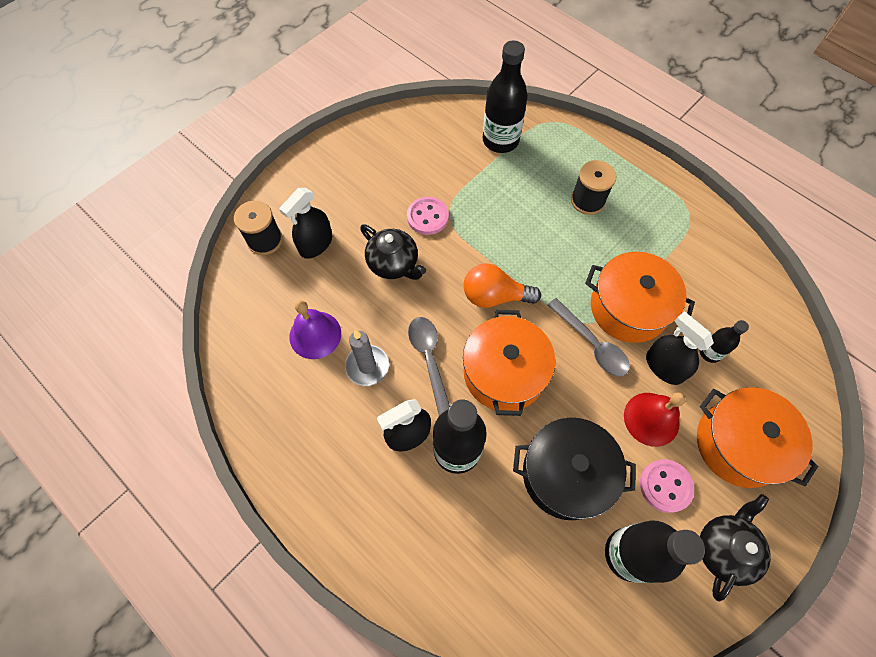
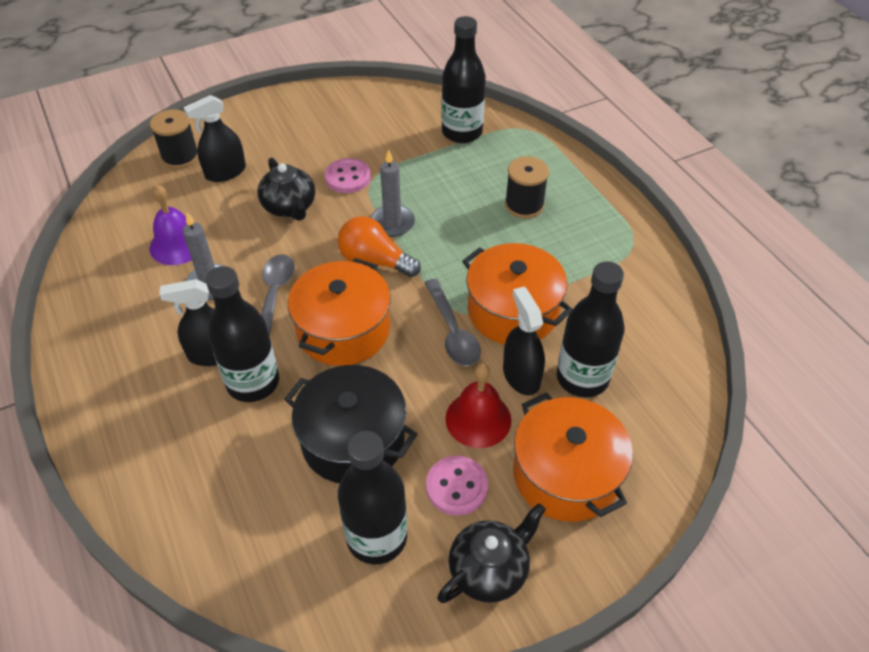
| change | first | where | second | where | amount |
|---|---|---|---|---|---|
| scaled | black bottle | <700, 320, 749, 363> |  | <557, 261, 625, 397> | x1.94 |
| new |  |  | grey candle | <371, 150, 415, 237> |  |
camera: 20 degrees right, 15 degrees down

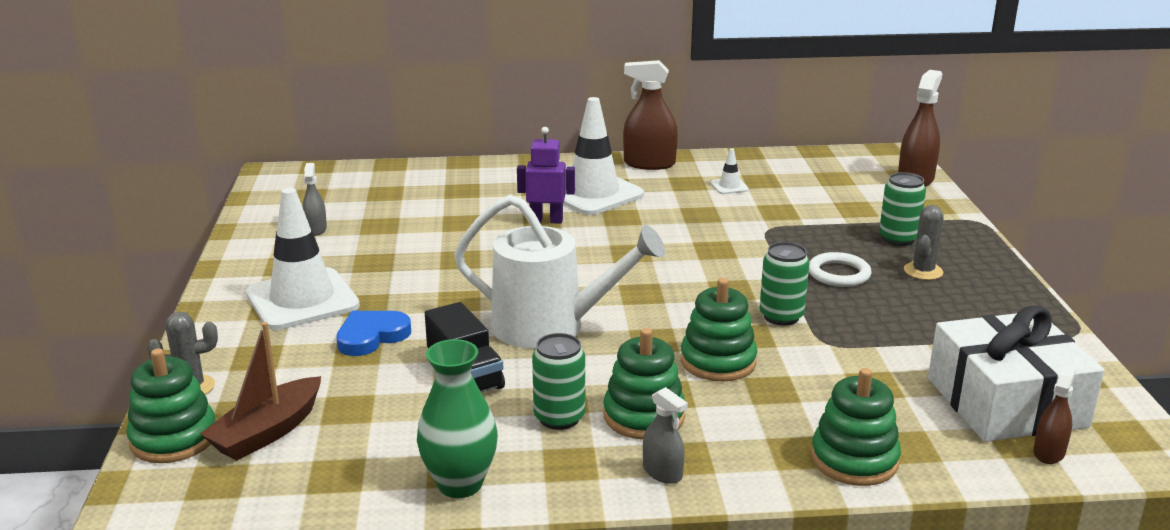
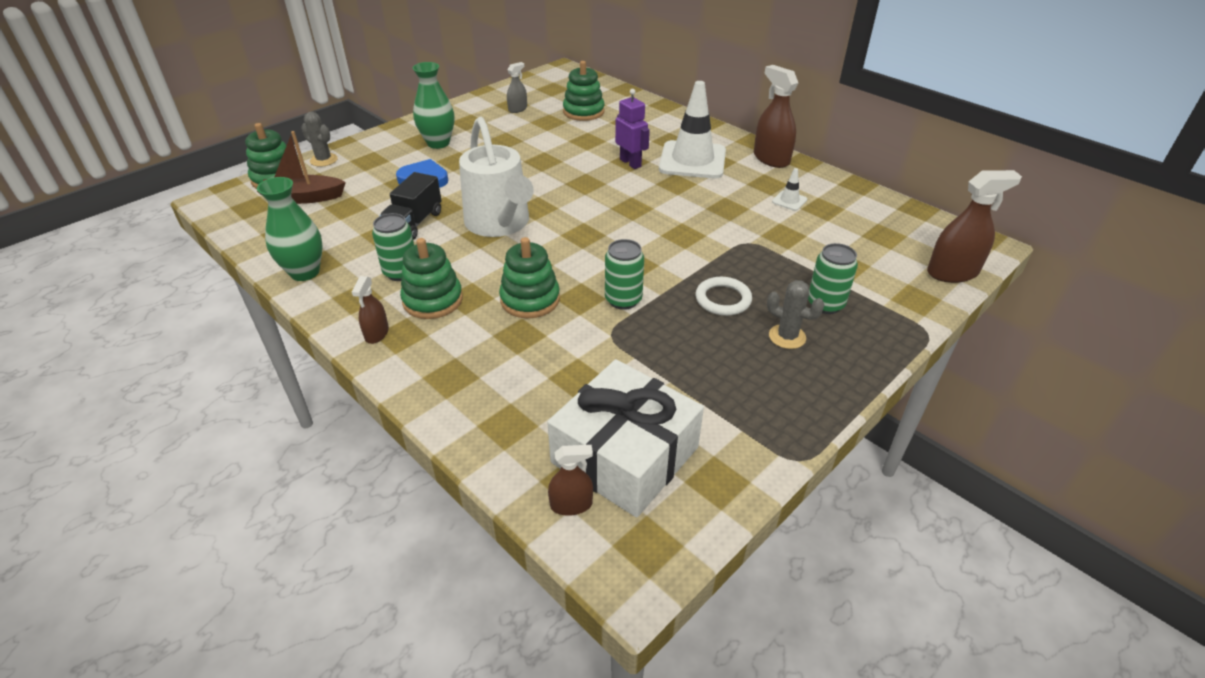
| change | first | where | second | where | amount |
|---|---|---|---|---|---|
| swapped | white traffic cone | <246, 188, 360, 330> | green vase | <413, 62, 454, 149> |  |
| rotated | grey cactus | <904, 205, 944, 280> |  | <767, 280, 824, 349> | 45 degrees clockwise |
| shifted | green stacking toy | <811, 368, 901, 486> |  | <563, 61, 605, 121> |  |
| repainted | grey spray bottle | <643, 387, 688, 484> | brown spray bottle | <352, 276, 389, 344> |  |
camera: 50 degrees right, 15 degrees up

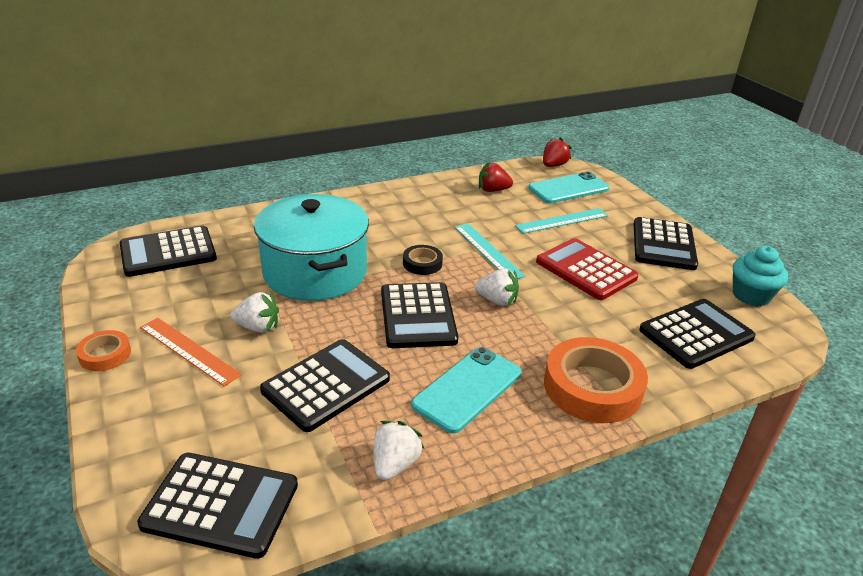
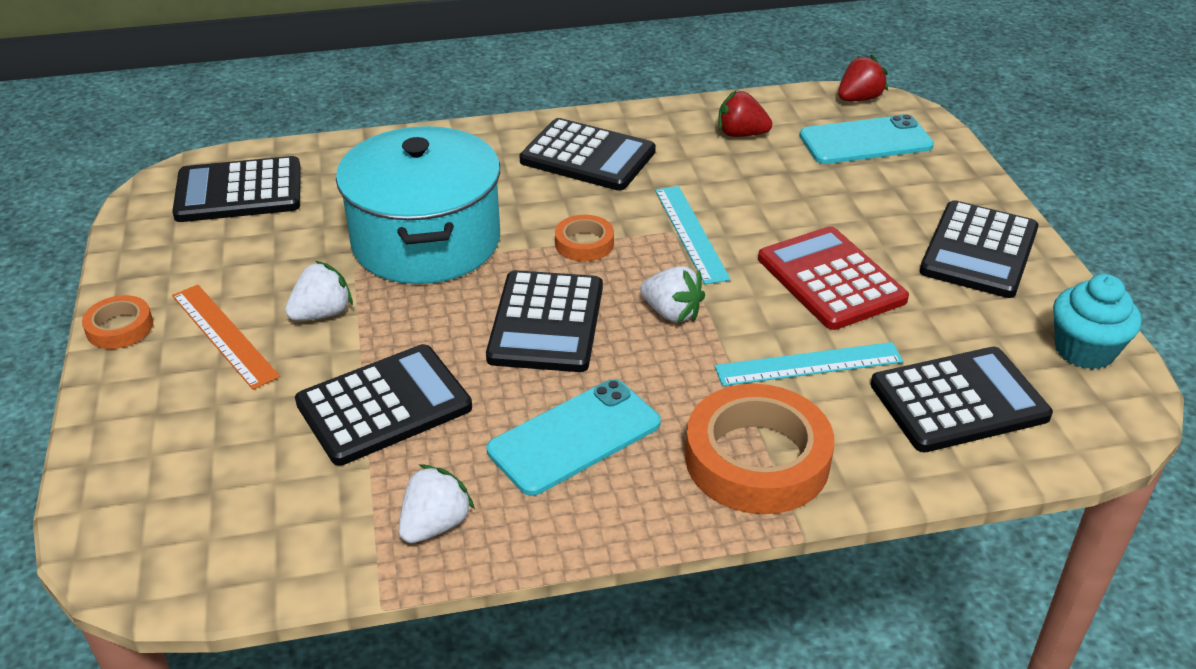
| change | first | where | second | where | amount |
|---|---|---|---|---|---|
| shifted | turquoise ruler | <515, 208, 608, 234> |  | <715, 342, 903, 386> |  |
| repainted | black tape | <403, 245, 443, 275> | orange tape | <555, 215, 614, 262> |  |
| rotated | white strawberry | <231, 292, 279, 333> |  | <285, 261, 353, 321> | 60 degrees counterclockwise |
| shifted | black calculator | <137, 453, 298, 559> |  | <519, 118, 656, 191> |  |
camera: 15 degrees right, 5 degrees up

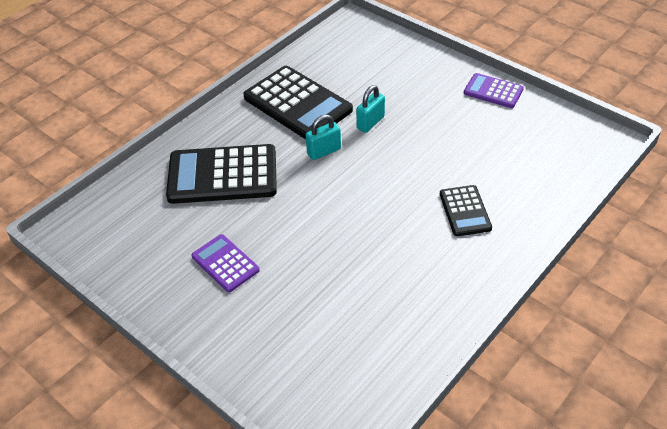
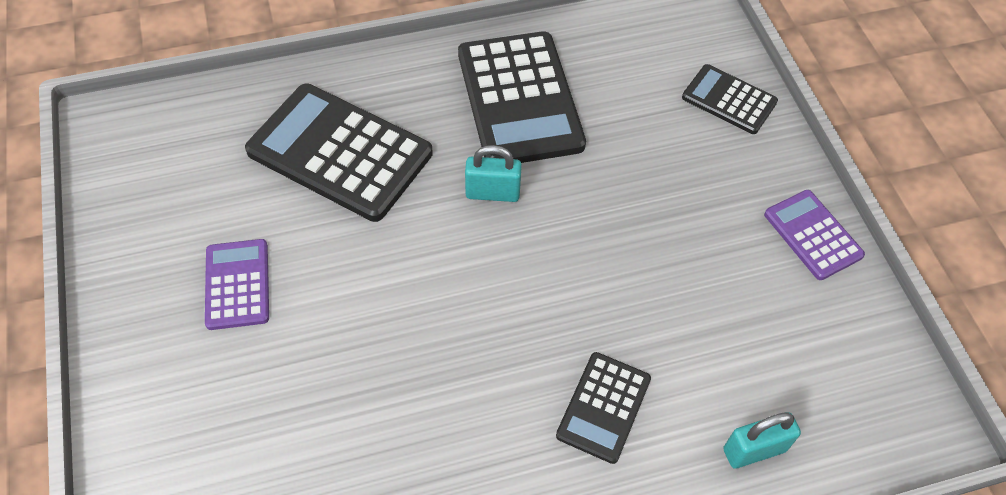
| change | first | where | second | where | amount |
|---|---|---|---|---|---|
| shifted | turquoise padlock | <356, 85, 385, 133> |  | <723, 412, 801, 469> |  |
| new |  |  | black calculator | <682, 64, 778, 134> |  |
camera: 30 degrees right, 10 degrees up

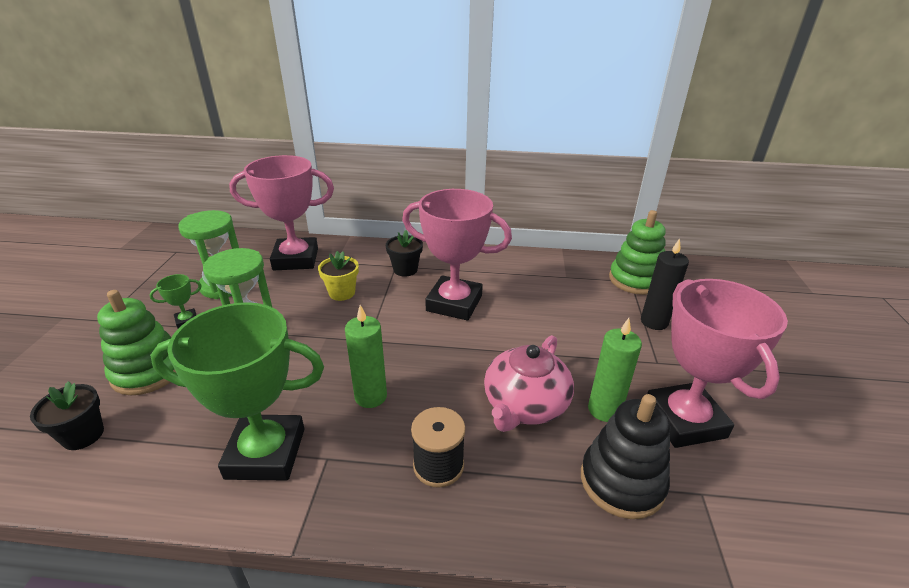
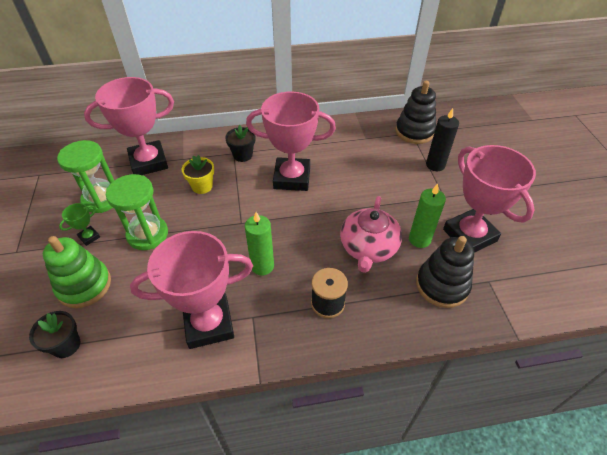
| change | first | where | second | where | amount |
|---|---|---|---|---|---|
| repainted | green stacking toy | <609, 210, 666, 295> | black stacking toy | <396, 81, 436, 144> |  |
| repainted | green trophy | <150, 302, 324, 481> | pink trophy | <130, 231, 253, 349> |  |
camera: 15 degrees left, 15 degrees up

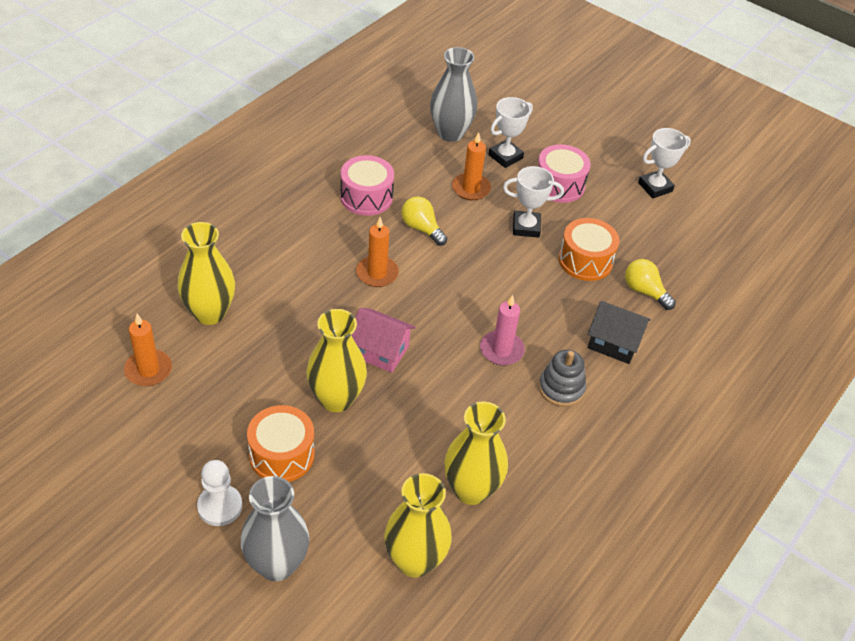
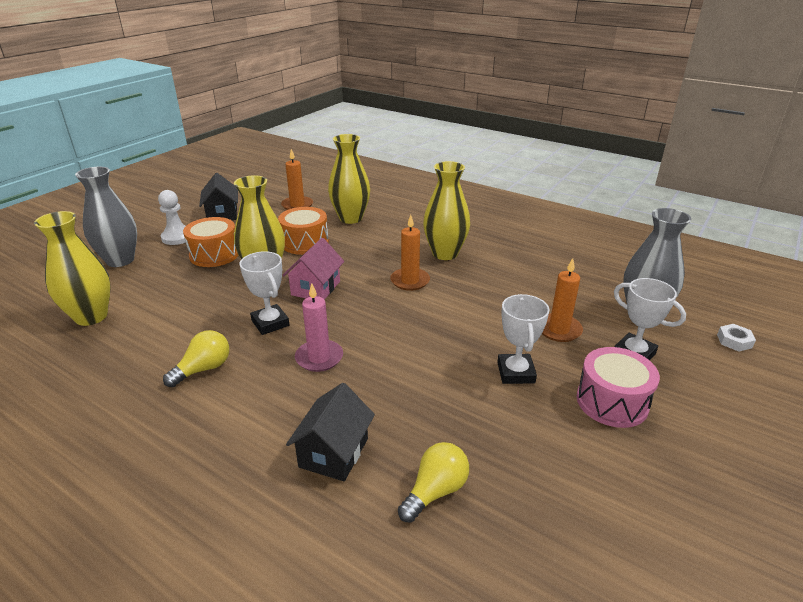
| change | first | where | second | where | amount |
|---|---|---|---|---|---|
| shifted | white trophy | <638, 128, 691, 198> |  | <240, 251, 290, 335> |  |
| gone | pink drum | <340, 155, 394, 216> |  |  |  |
| shifted | yellow light bulb | <401, 196, 447, 246> |  | <163, 330, 229, 387> |  |
| shifted | orange drum | <559, 218, 619, 281> |  | <278, 207, 329, 255> |  |
| gone | grey stacking toy | <539, 350, 586, 407> |  |  |  |
| shifted | yellow vase | <444, 402, 508, 505> |  | <423, 161, 470, 260> |  |
| new |  |  | black house | <199, 173, 238, 220> |  |
| new |  |  | white nut | <717, 324, 756, 352> |  |
camera: 90 degrees right, 15 degrees down

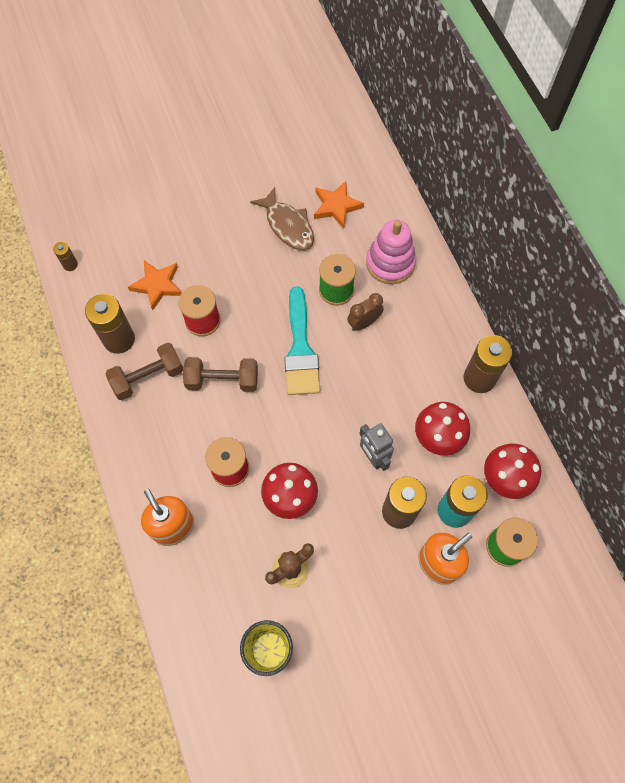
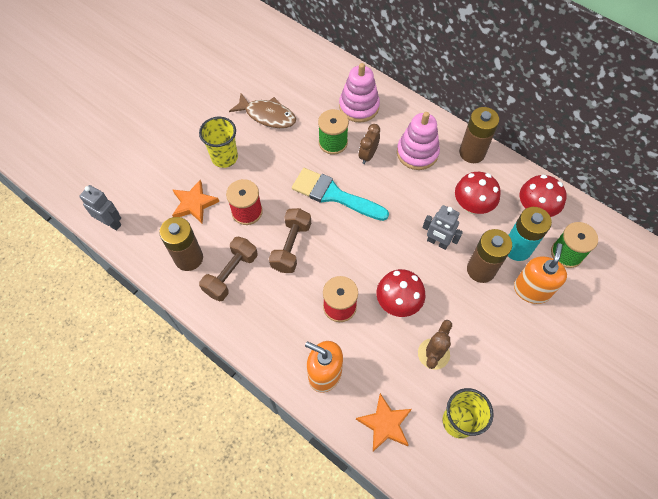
| change | first | where | second | where | amount |
|---|---|---|---|---|---|
| shifted | orange star | <314, 181, 364, 229> |  | <356, 393, 412, 452> |  |
| swapped | brown battery | <53, 242, 78, 271> | grey robot | <79, 185, 121, 231> |  |
| rotated | turquoise brush | <284, 286, 320, 395> |  | <292, 168, 389, 221> | 150 degrees clockwise |
| rotated | brown dumbbell | <183, 357, 258, 392> |  | <269, 208, 311, 273> | 45 degrees counterclockwise |
| new |  |  | pink stacking toy | <397, 112, 440, 170> |  |
| new |  |  | yellow cup | <199, 117, 238, 168> |  |
camera: 30 degrees left, 5 degrees down

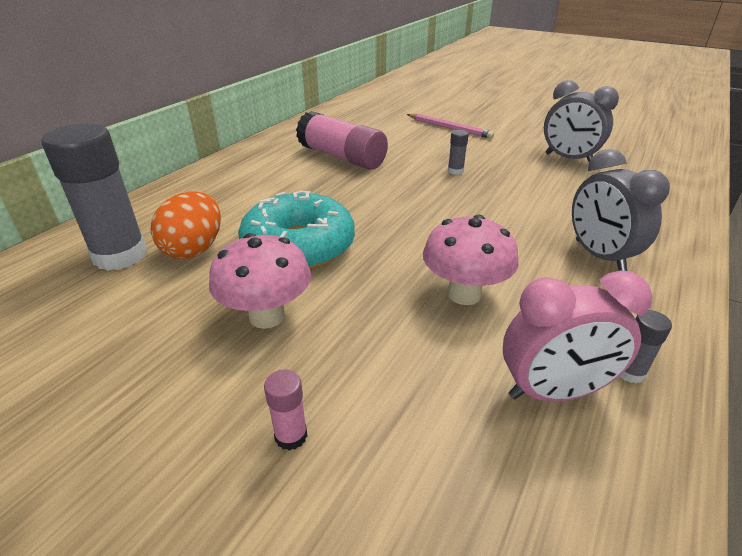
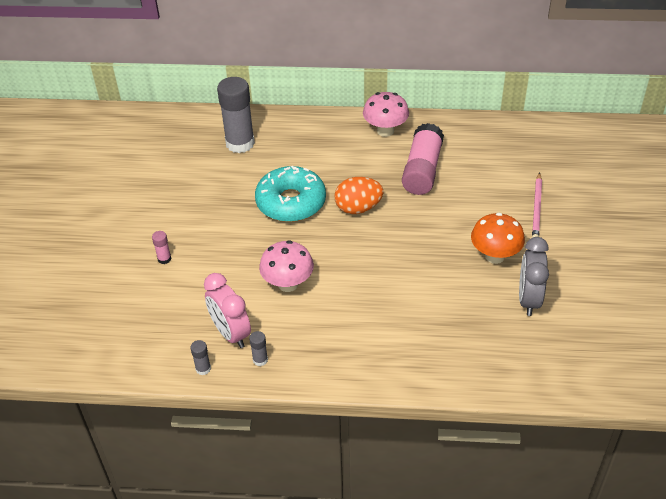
| change | first | where | second | where | amount |
|---|---|---|---|---|---|
| shifted | grey glue stick | <448, 130, 469, 175> |  | <190, 340, 211, 375> |  |
| gone | grey clock | <572, 149, 670, 271> |  |  |  |
| shifted | orange egg | <151, 191, 221, 259> |  | <334, 177, 383, 214> |  |
| shifted | pink mushroom | <209, 233, 311, 329> |  | <363, 92, 409, 137> |  |
| new |  |  | orange mushroom | <471, 213, 525, 264> |  |
camera: 65 degrees right, 10 degrees up

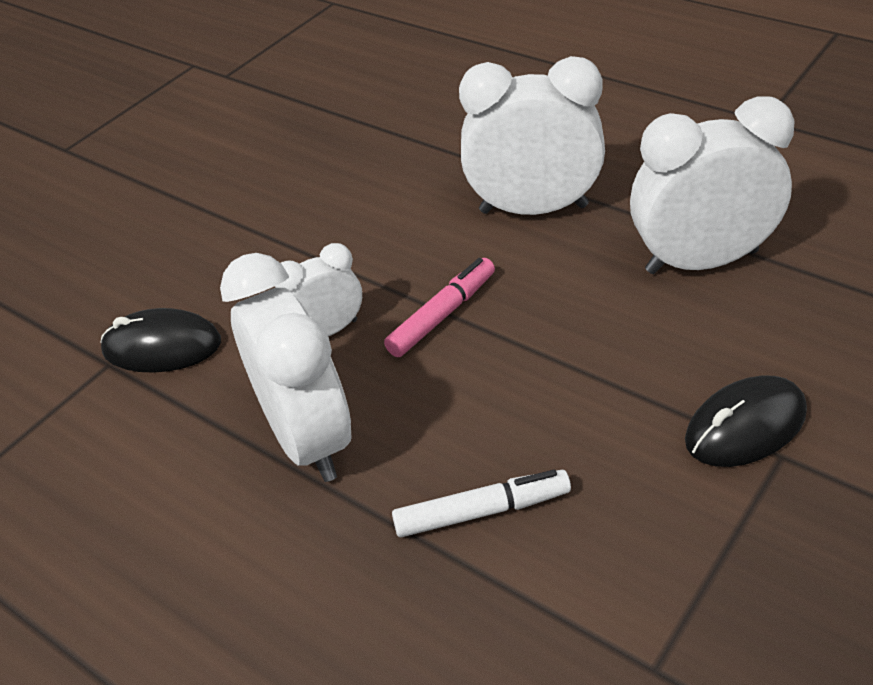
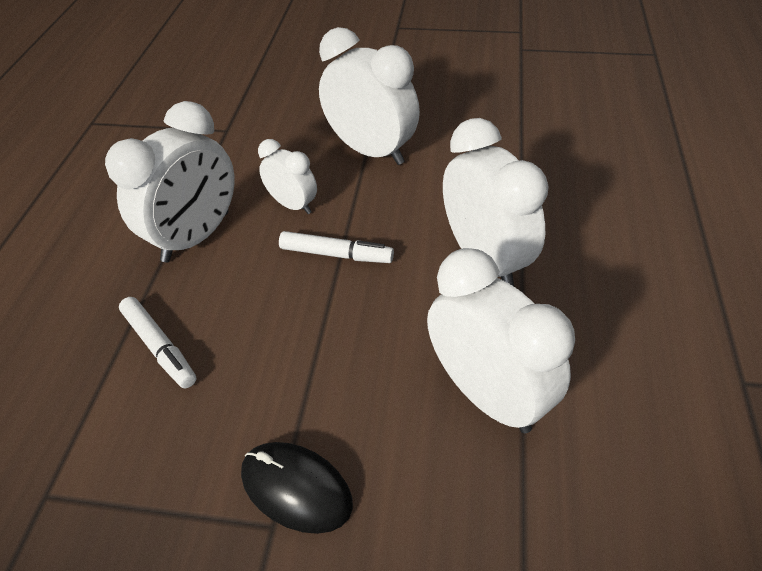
| change | first | where | second | where | amount |
|---|---|---|---|---|---|
| repainted | pink marker | <384, 258, 495, 357> | white marker | <279, 231, 394, 263> |  |
| gone | black mouse | <100, 308, 221, 373> |  |  |  |
| new |  |  | white clock | <319, 27, 420, 165> |  |
camera: 60 degrees right, 5 degrees up

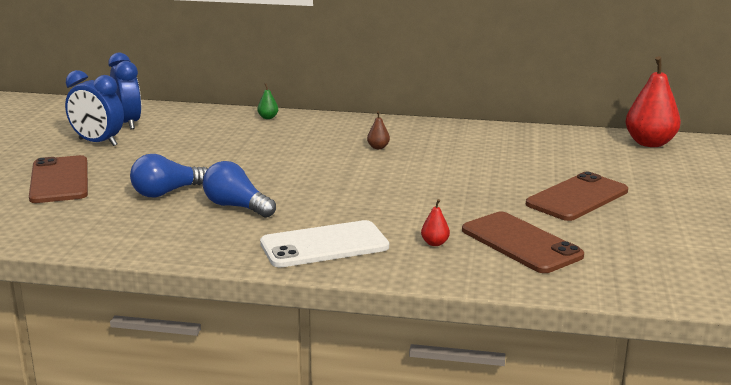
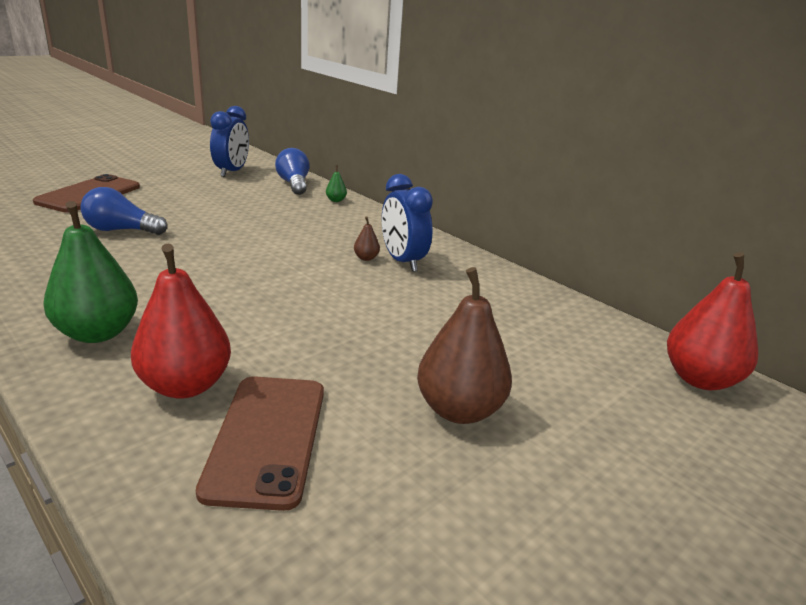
| change | first | where | second | where | amount |
|---|---|---|---|---|---|
| shifted | blue clock | <65, 70, 124, 146> |  | <382, 174, 433, 272> |  |
| shifted | blue light bulb | <203, 161, 276, 218> |  | <275, 148, 310, 195> |  |
| swapped | brown phone | <526, 172, 628, 221> | brown pear | <417, 267, 512, 424> |  |
| scaled | red pear | <421, 199, 450, 246> |  | <131, 244, 231, 399> | x2.35 |
| swapped | white phone | <260, 220, 389, 267> | green pear | <43, 201, 138, 343> |  |
camera: 35 degrees right, 5 degrees up

